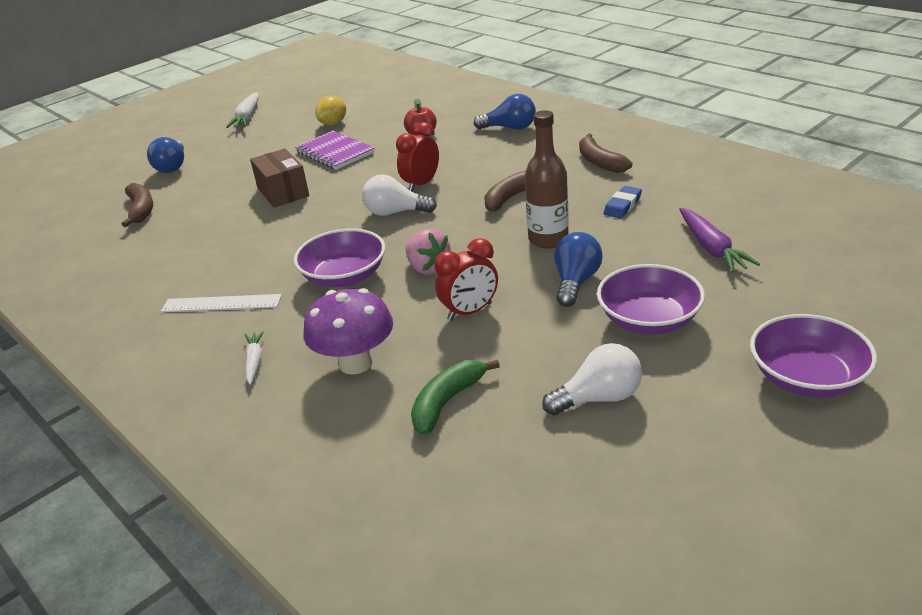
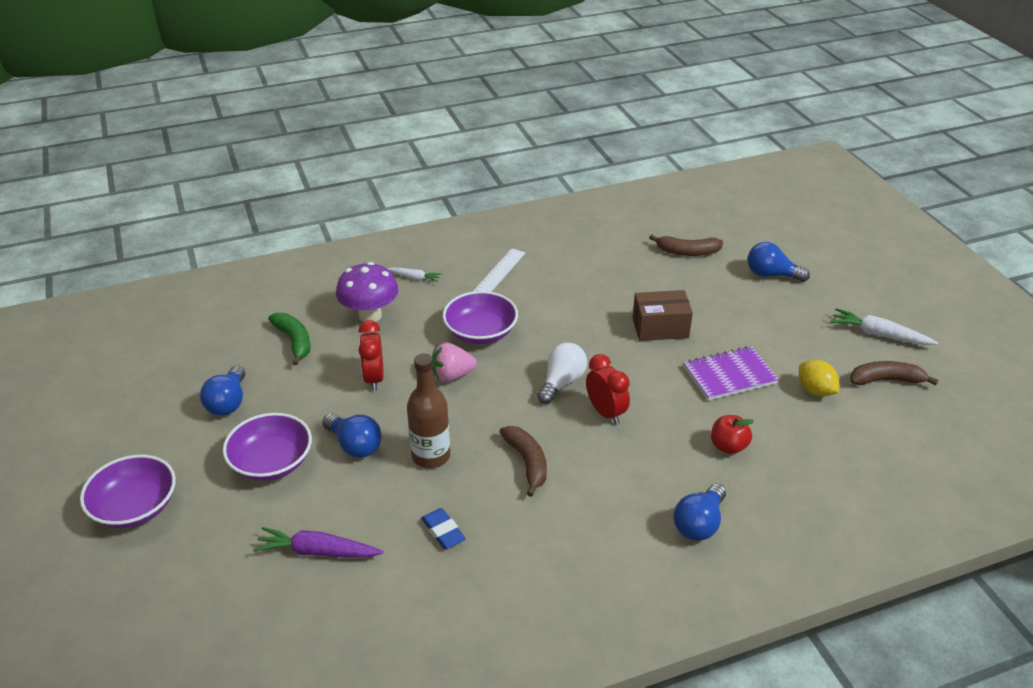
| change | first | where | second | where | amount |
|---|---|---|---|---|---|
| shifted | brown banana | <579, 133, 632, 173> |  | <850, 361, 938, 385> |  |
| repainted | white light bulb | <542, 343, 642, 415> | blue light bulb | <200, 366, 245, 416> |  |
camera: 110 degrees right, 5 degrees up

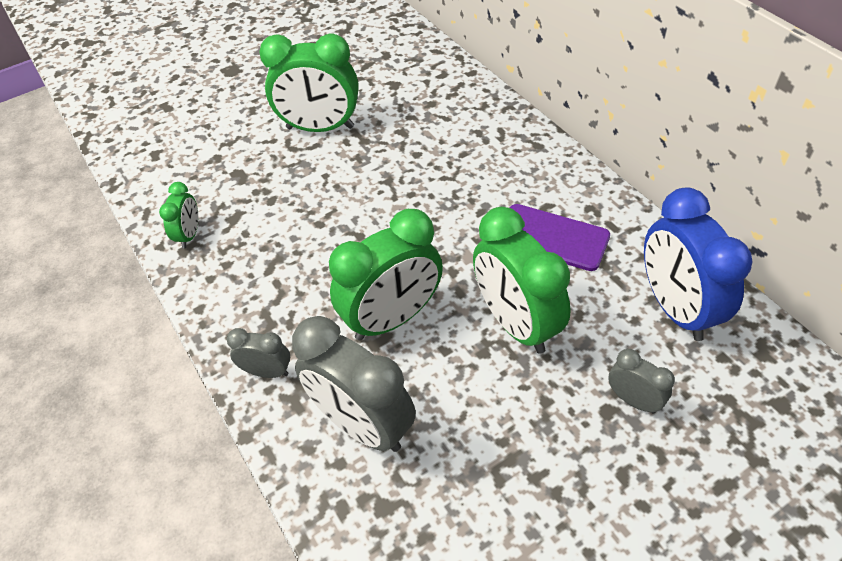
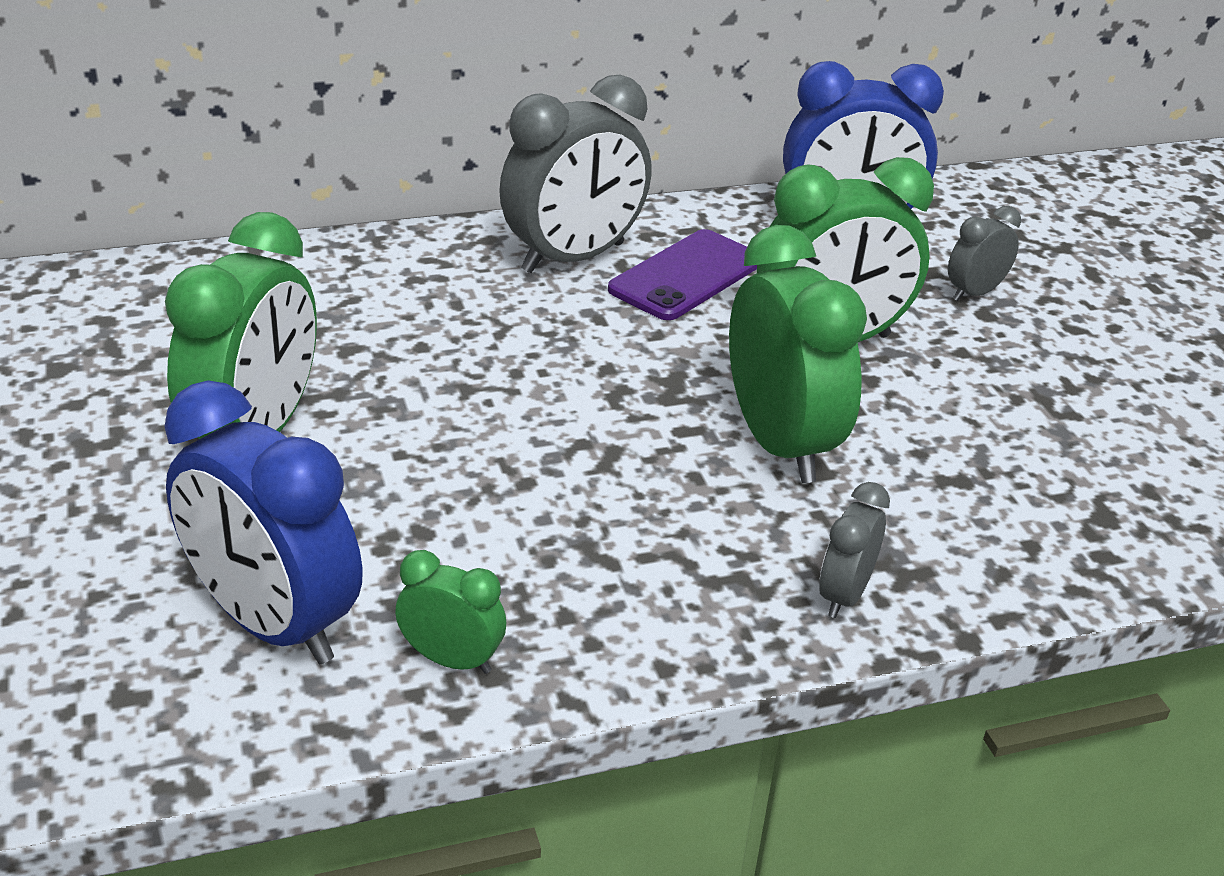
| change | first | where | second | where | amount |
|---|---|---|---|---|---|
| shifted | grey clock | <292, 316, 416, 452> |  | <499, 75, 652, 273> |  |
| new |  |  | blue clock | <165, 381, 363, 664> |  |
camera: 80 degrees left, 15 degrees down

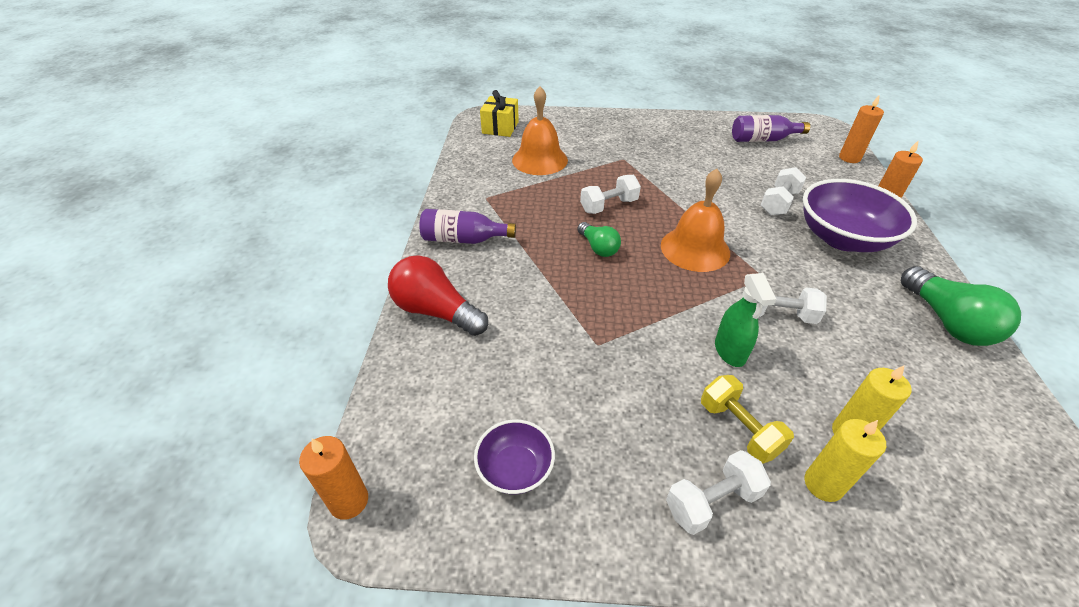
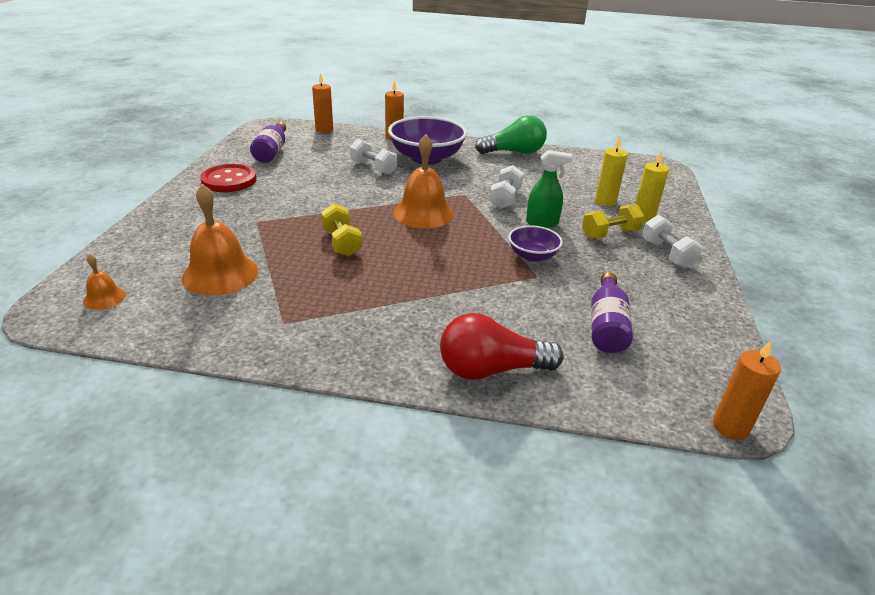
| change | first | where | second | where | amount |
|---|---|---|---|---|---|
| swapped | yellow gift | <480, 90, 519, 137> | orange bell | <83, 254, 126, 310> |  |
| repainted | white dumbbell | <580, 175, 641, 214> | yellow dumbbell | <321, 203, 362, 256> |  |
| shifted | purple bottle | <419, 209, 516, 244> |  | <591, 272, 633, 353> |  |
| gone | green light bulb | <577, 222, 621, 257> |  |  |  |
| rotated | red light bulb | <388, 255, 488, 336> |  | <440, 313, 563, 380> | 45 degrees clockwise |
| shifted | purple bowl | <474, 419, 555, 494> |  | <508, 225, 563, 262> |  |
| new |  |  | red button | <200, 164, 257, 192> |  |
camera: 85 degrees left, 10 degrees down

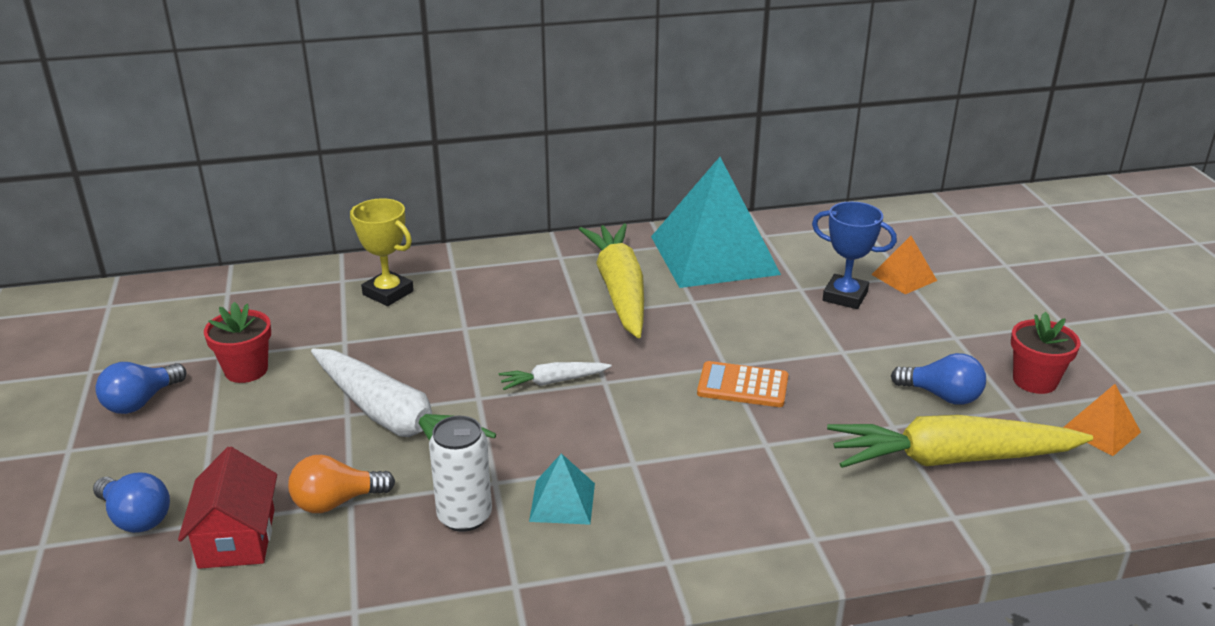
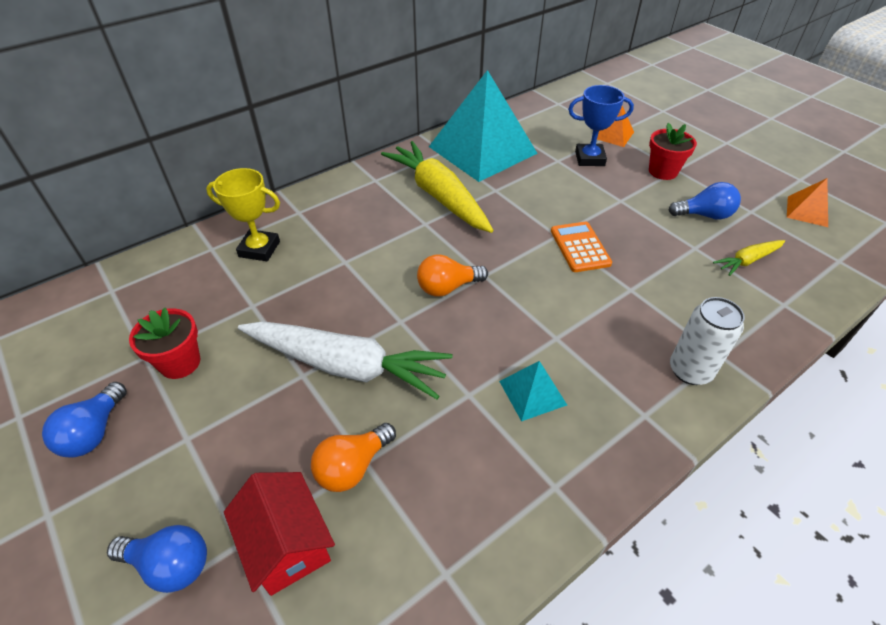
| change | first | where | second | where | amount |
|---|---|---|---|---|---|
| shifted | red flower pot | <1011, 312, 1081, 394> |  | <649, 123, 697, 180> |  |
| rotated | orange calculator | <697, 361, 788, 407> |  | <551, 222, 612, 272> | 90 degrees clockwise |
| swapped | white carrot | <499, 362, 612, 390> | orange light bulb | <417, 254, 488, 296> |  |
| scaled | yellow carrot | <827, 415, 1093, 468> |  | <713, 240, 785, 276> | x0.47 |
| shifted | white can | <429, 416, 492, 532> |  | <670, 297, 745, 385> |  |
camera: 25 degrees left, 15 degrees up

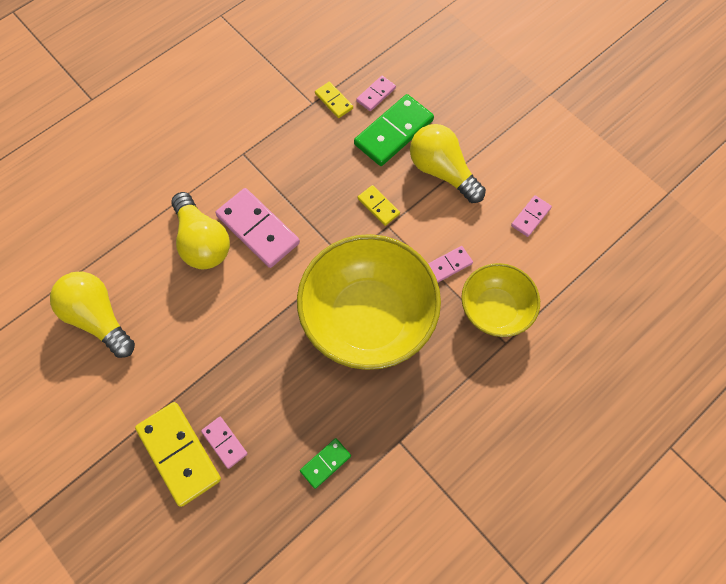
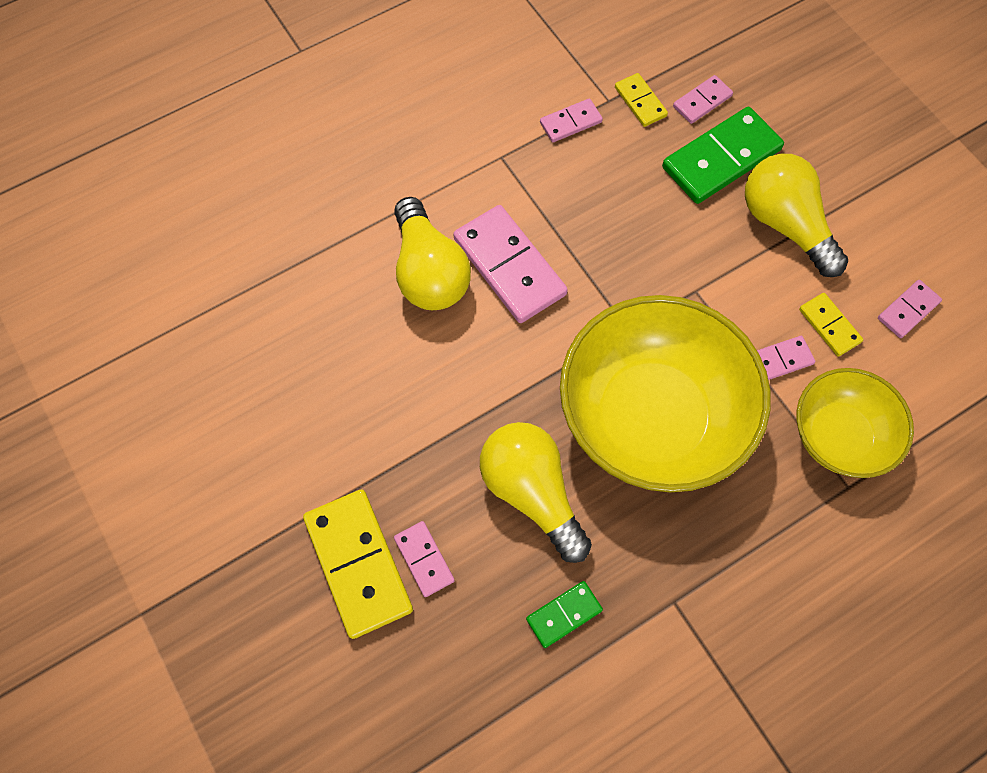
| change | first | where | second | where | amount |
|---|---|---|---|---|---|
| shifted | yellow domino | <358, 185, 400, 226> |  | <799, 293, 863, 357> |  |
| shifted | yellow light bulb | <50, 272, 135, 358> |  | <480, 422, 592, 563> |  |
| new |  |  | pink domino | <540, 99, 603, 142> |  |
camera: 10 degrees right, 0 degrees up

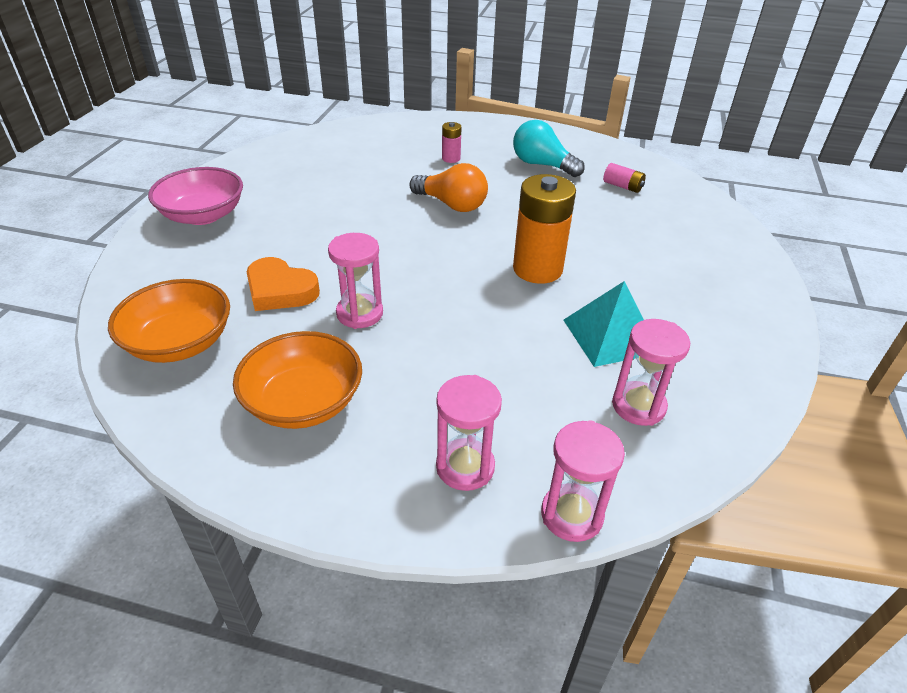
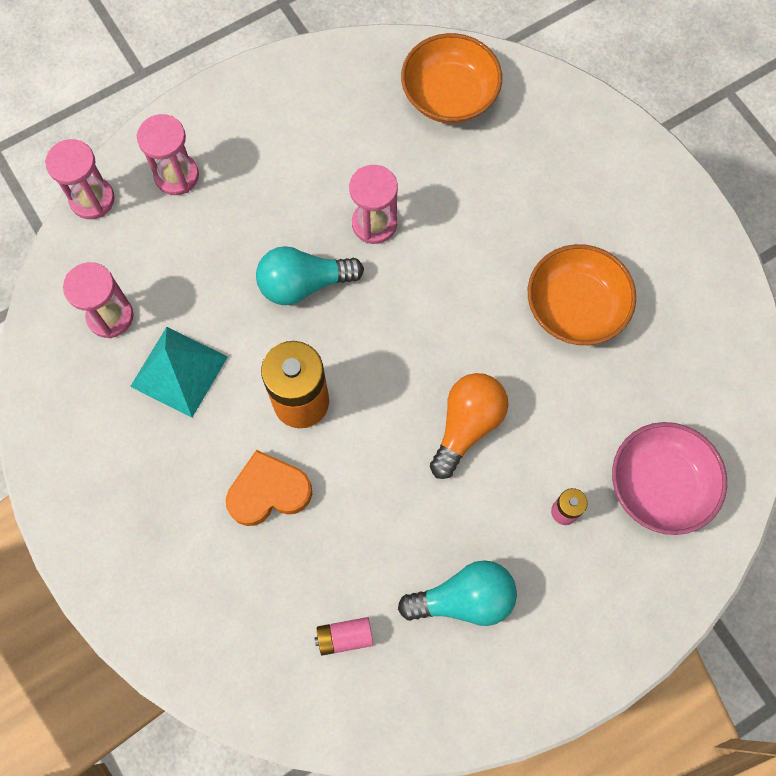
| change | first | where | second | where | amount |
|---|---|---|---|---|---|
| rotated | orange light bulb | <409, 163, 488, 212> |  | <430, 373, 508, 479> | 135 degrees clockwise |
| shifted | pink bowl | <148, 167, 243, 225> |  | <612, 422, 727, 535> |  |
| shifted | orange heart | <247, 257, 320, 311> |  | <226, 450, 312, 526> |  |
| shifted | orange bowl | <233, 331, 362, 429> |  | <528, 244, 636, 345> |  |
| new |  |  | turquoise light bulb | <256, 246, 364, 305> |  |
camera: 135 degrees right, 30 degrees up

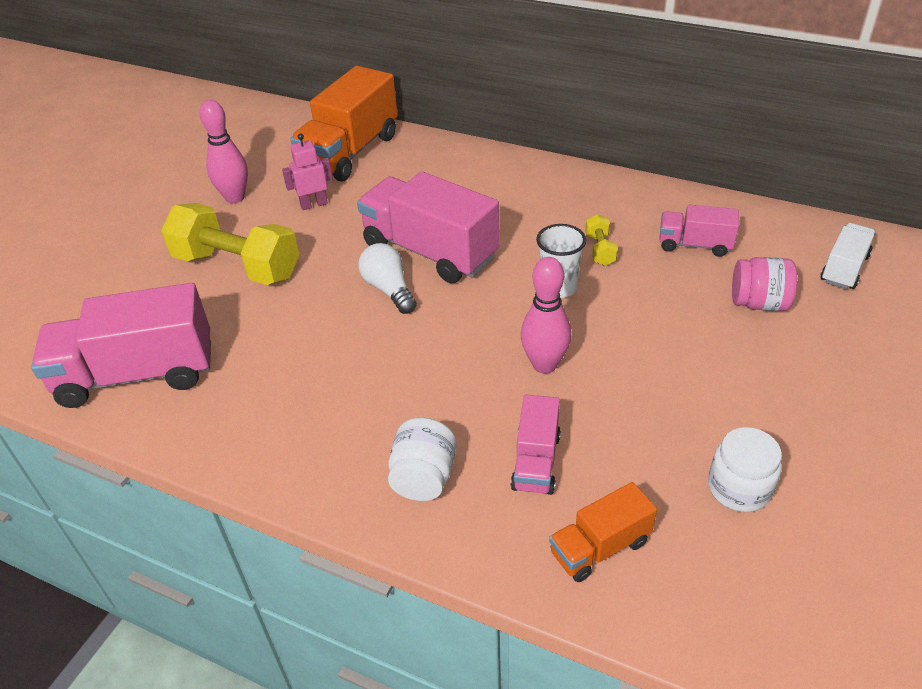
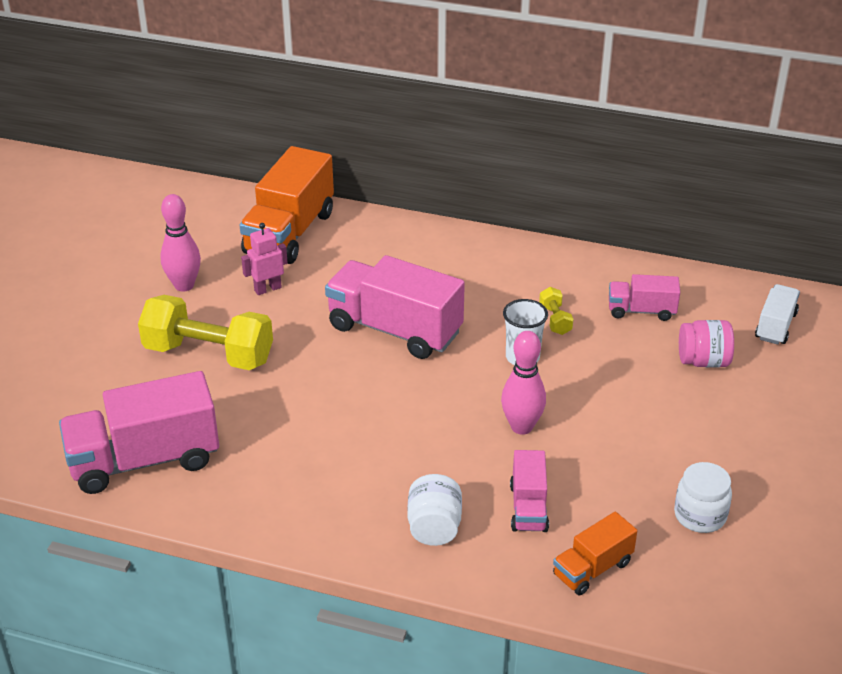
| change | first | where | second | where | amount |
|---|---|---|---|---|---|
| gone | white light bulb | <358, 243, 417, 314> |  |  |  |
camera: 10 degrees left, 5 degrees down

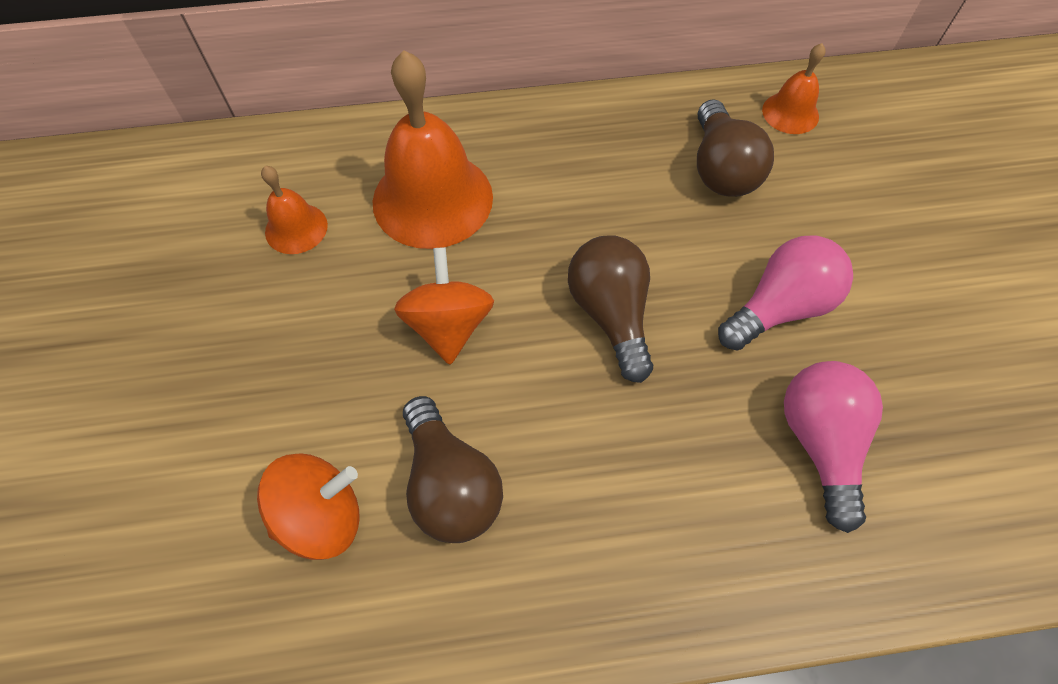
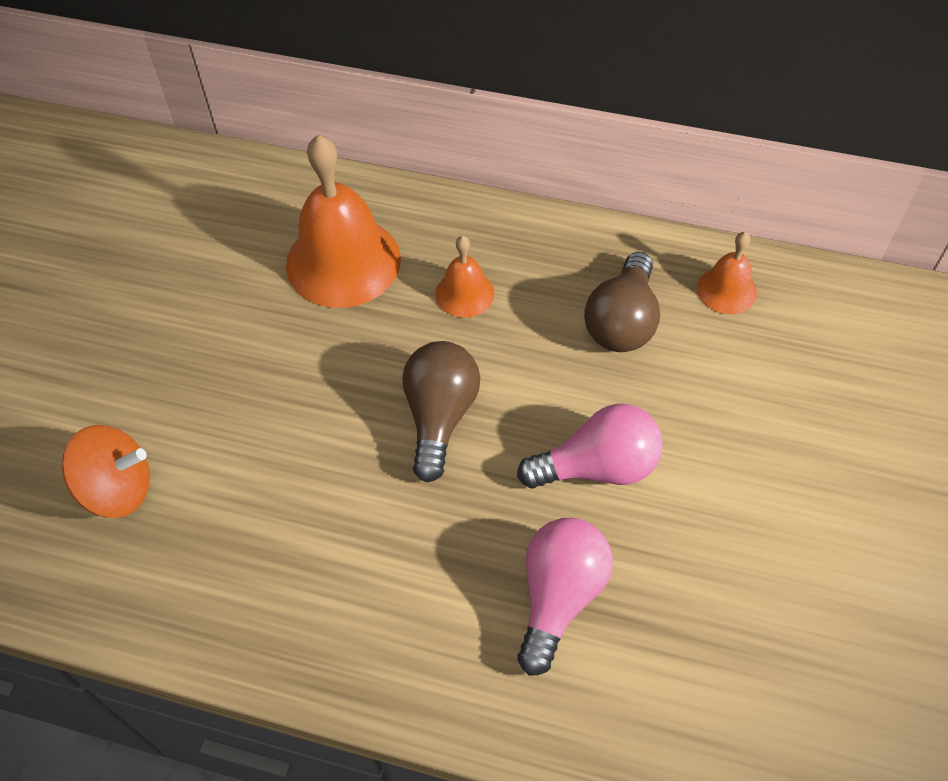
| change | first | where | second | where | amount |
|---|---|---|---|---|---|
| shifted | orange bell | <261, 166, 328, 254> |  | <435, 236, 494, 318> |  |
| gone | orange spinning top | <394, 247, 494, 365> |  |  |  |
| gone | brown light bulb | <403, 396, 503, 543> |  |  |  |
camera: 25 degrees right, 5 degrees down

